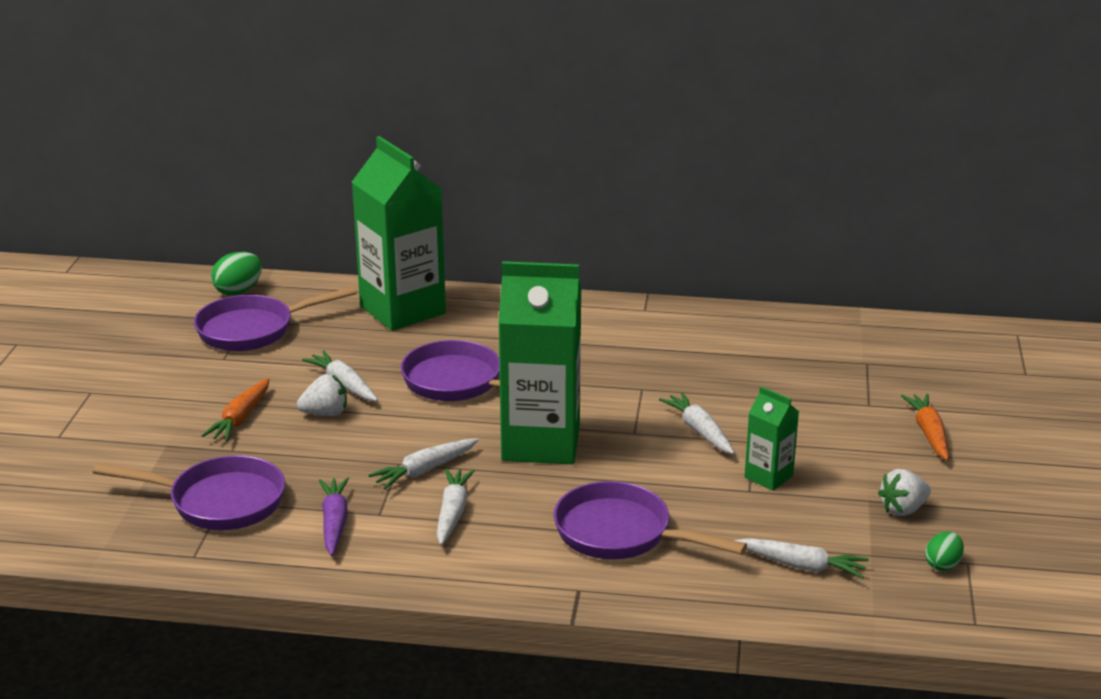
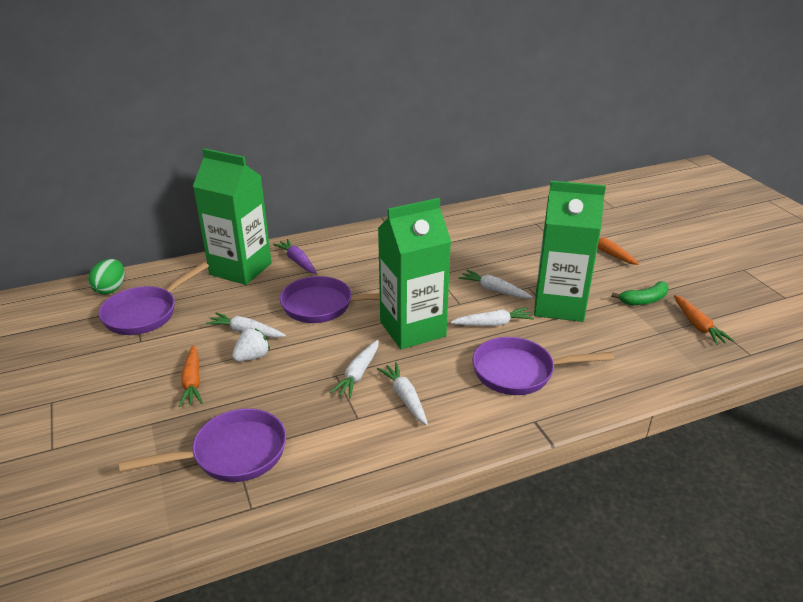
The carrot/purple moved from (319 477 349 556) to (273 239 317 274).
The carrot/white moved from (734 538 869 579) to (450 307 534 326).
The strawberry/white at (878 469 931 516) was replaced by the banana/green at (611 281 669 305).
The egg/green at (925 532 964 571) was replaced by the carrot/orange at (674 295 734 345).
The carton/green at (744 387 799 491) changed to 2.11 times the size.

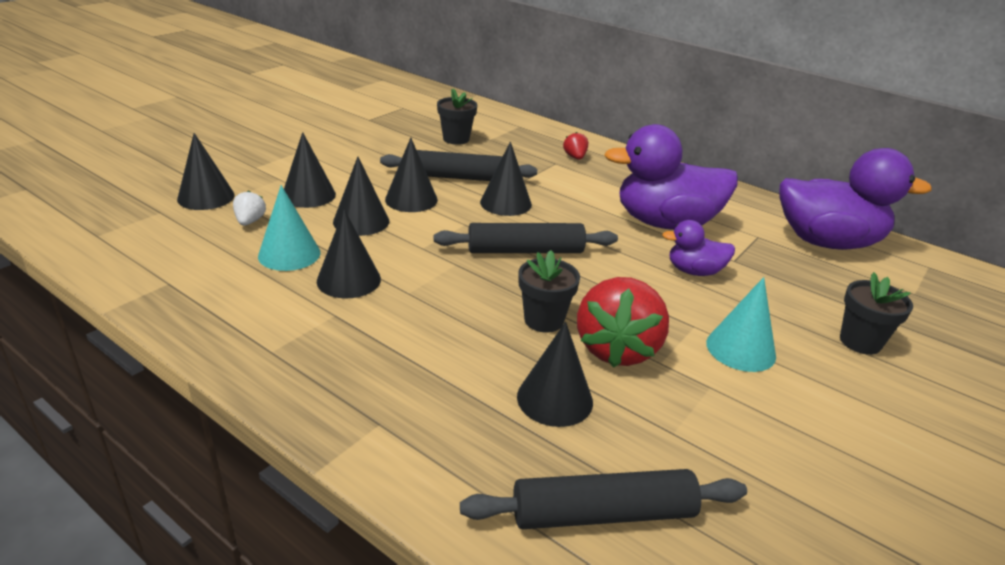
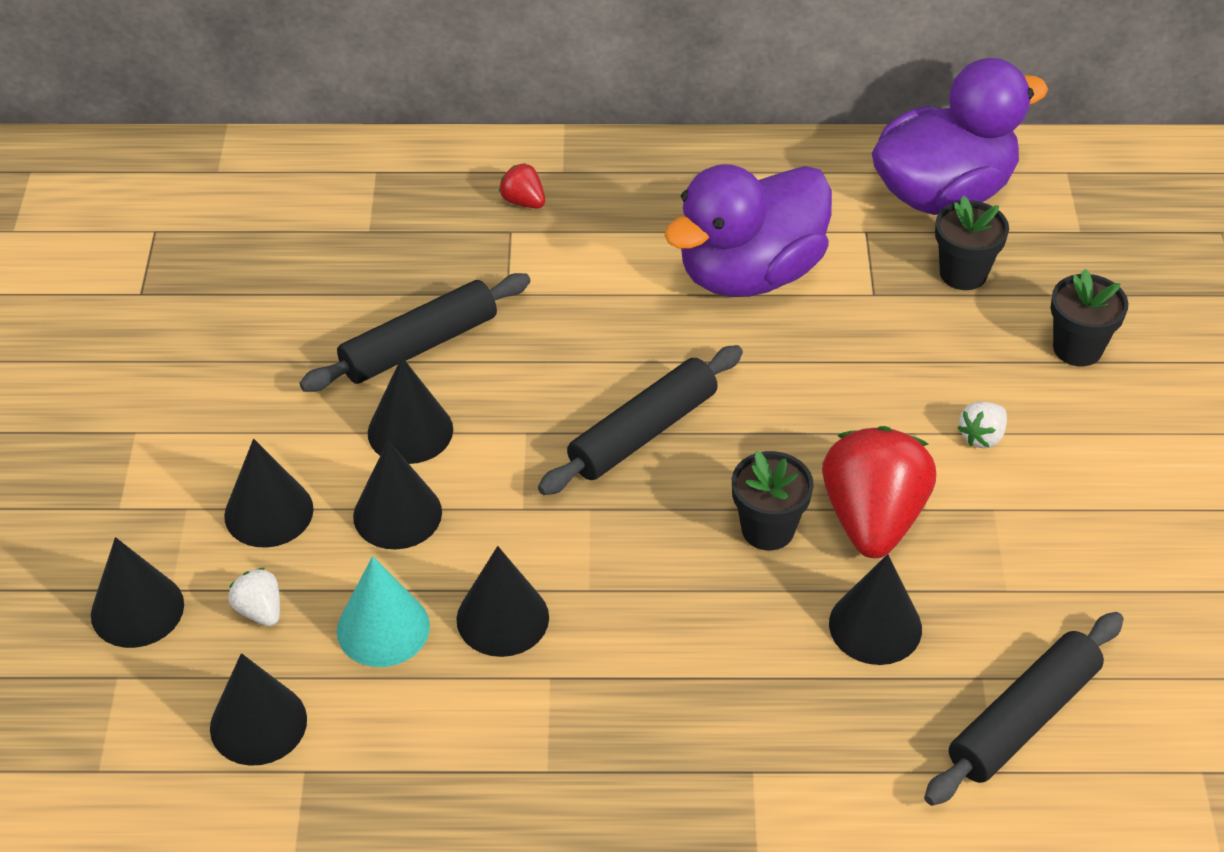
The duck/purple at (662 220 735 276) disappeared.
The flower pot/black moved from (437 89 477 145) to (935 196 1009 290).
The cone/black moved from (480 142 532 216) to (210 653 307 766).
The cone/turquoise at (706 277 776 372) was replaced by the strawberry/white at (958 402 1007 448).
The strawberry/red at (577 277 669 368) turned 150 degrees counterclockwise.

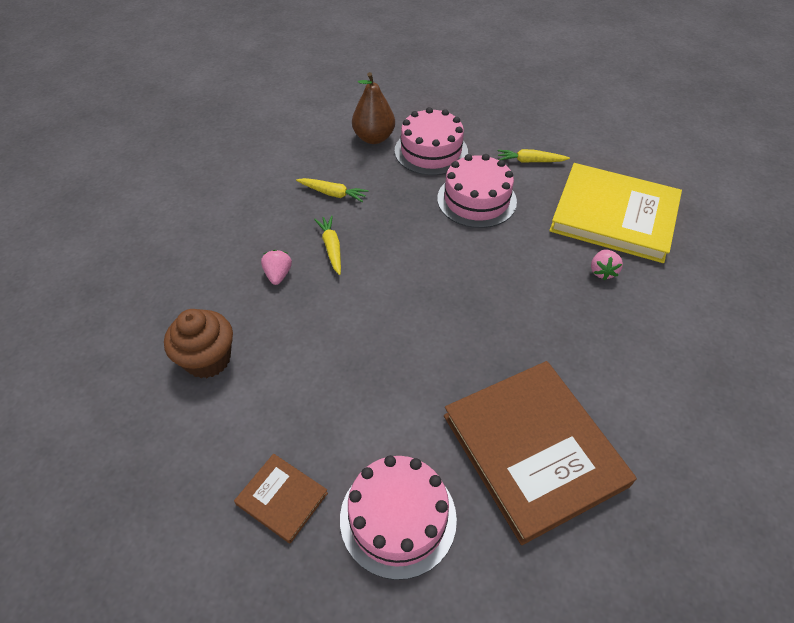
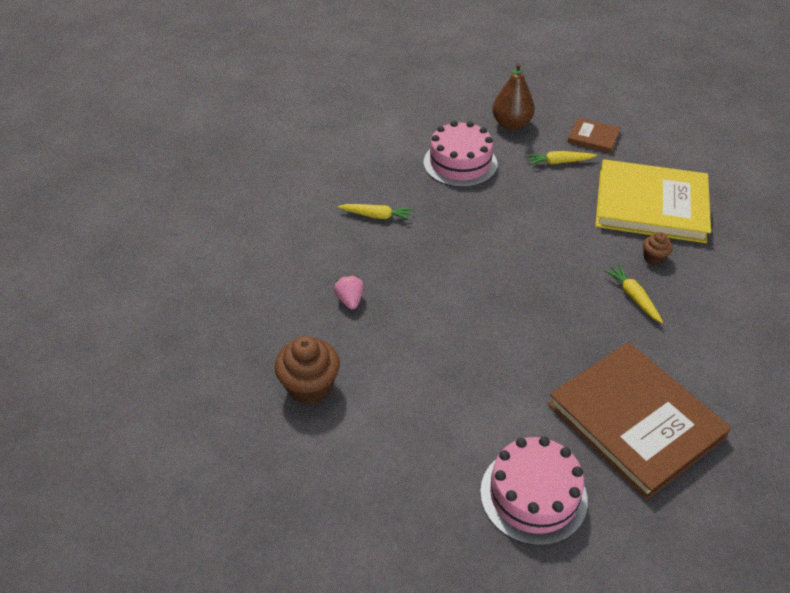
The cake/pink at (437 154 517 228) disappeared.
The book/brown moved from (234 454 328 544) to (567 118 620 153).
The carrot/yellow moved from (314 215 341 275) to (604 264 663 323).
The pear/brown moved from (352 72 395 144) to (492 63 535 130).
The strawberry/pink at (591 250 623 280) was replaced by the cupcake/brown at (643 232 673 265).

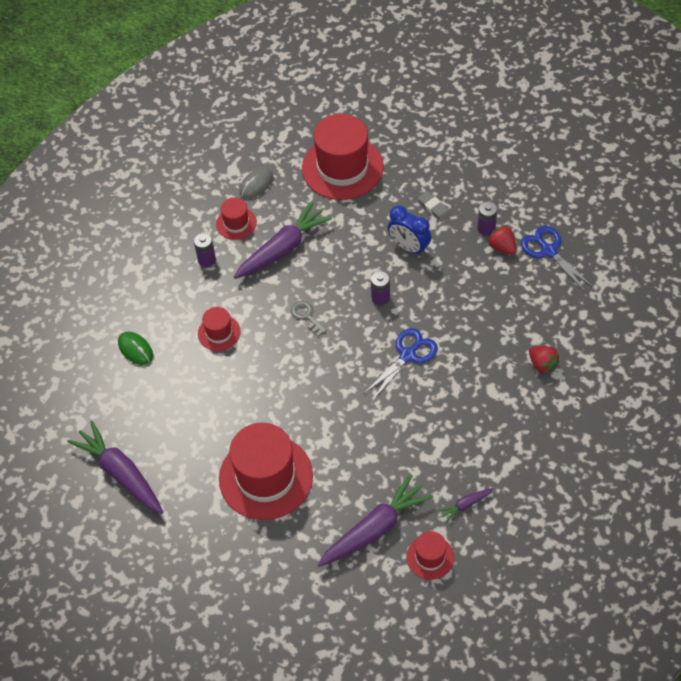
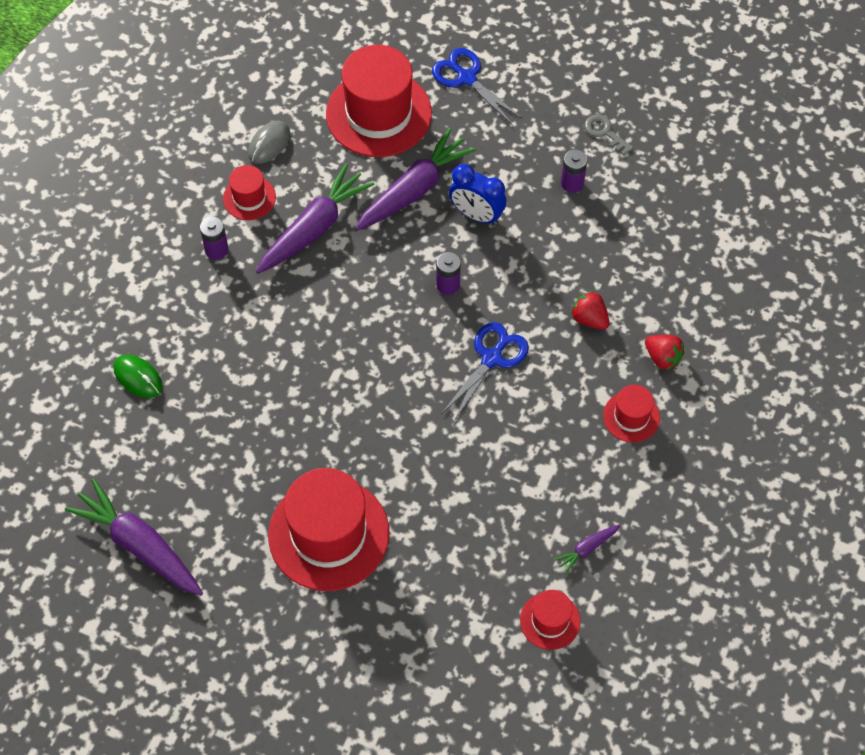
The eraser/grey at (418 191 451 222) disappeared.
The hat/red moved from (198 307 241 351) to (603 385 660 443).
The key/grey moved from (291 301 327 336) to (585 114 633 156).
The carrot/purple moved from (318 474 433 567) to (355 128 476 230).
The strawberry/red moved from (488 225 517 255) to (571 291 610 330).
The scissors/blue moved from (521 226 594 292) to (432 48 522 125).

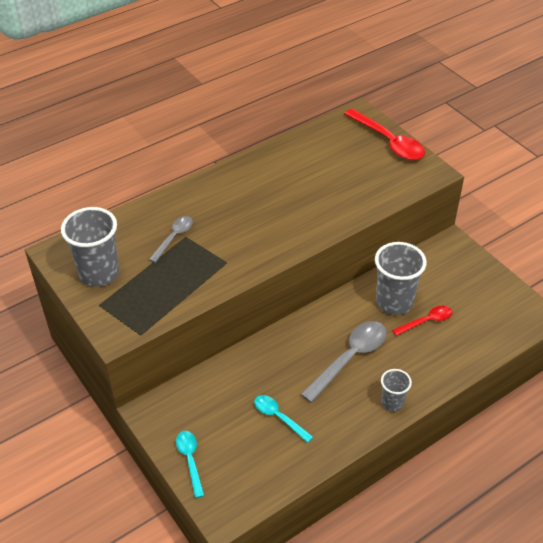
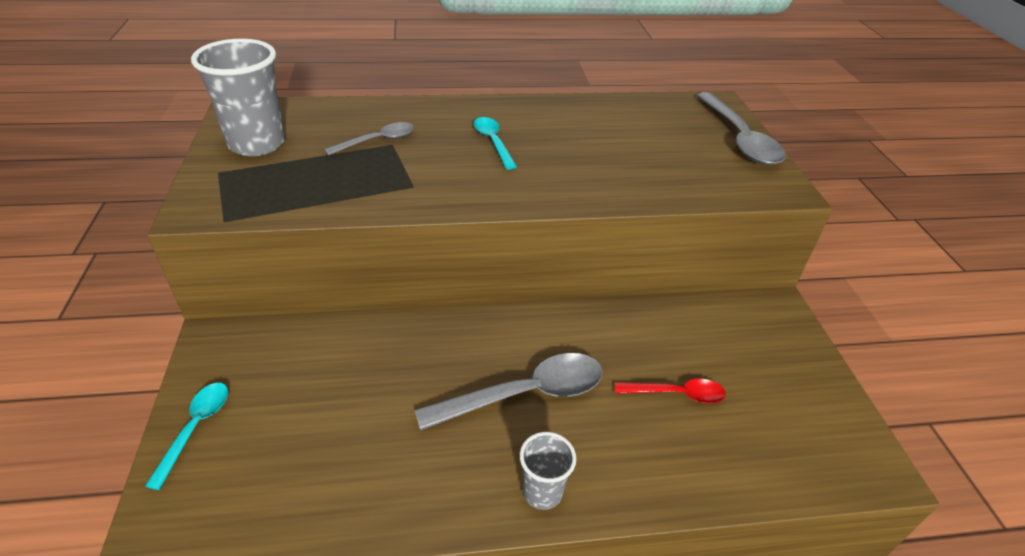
The cup/grey at (375 242 427 315) disappeared.
The spoon/turquoise moved from (254 395 313 443) to (474 117 517 170).
The spoon/red at (344 108 425 160) became the spoon/grey at (696 92 786 165).

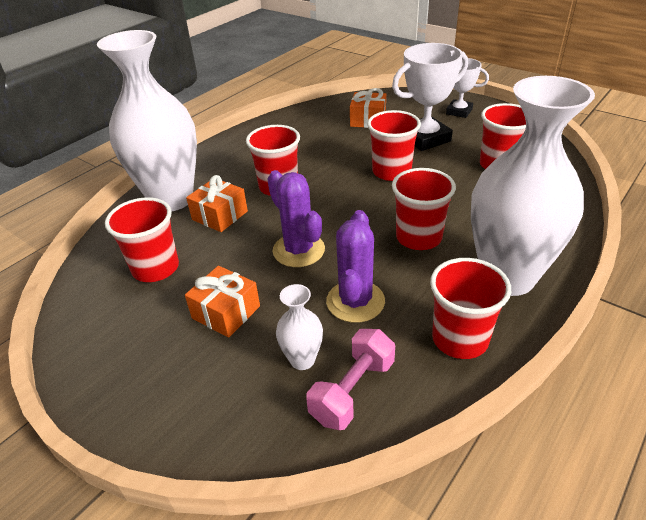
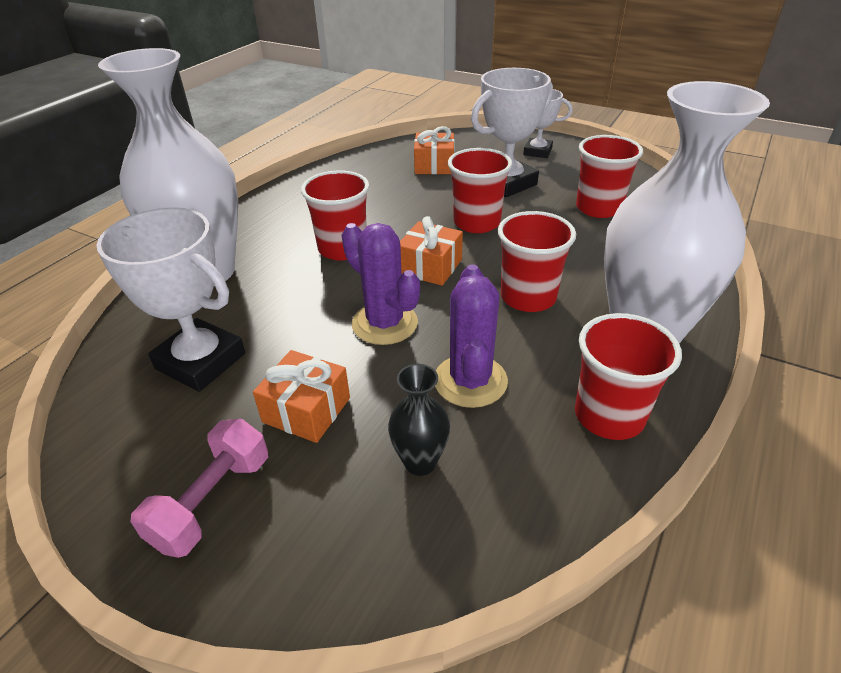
The gift/orange moved from (186 175 248 232) to (400 216 463 286).
The dumbbell/pink moved from (306 329 395 430) to (131 419 268 558).
The cup/red at (105 197 179 282) was replaced by the trophy/white at (96 207 245 392).
The vase/white at (276 284 323 370) became the vase/black at (388 364 450 476).

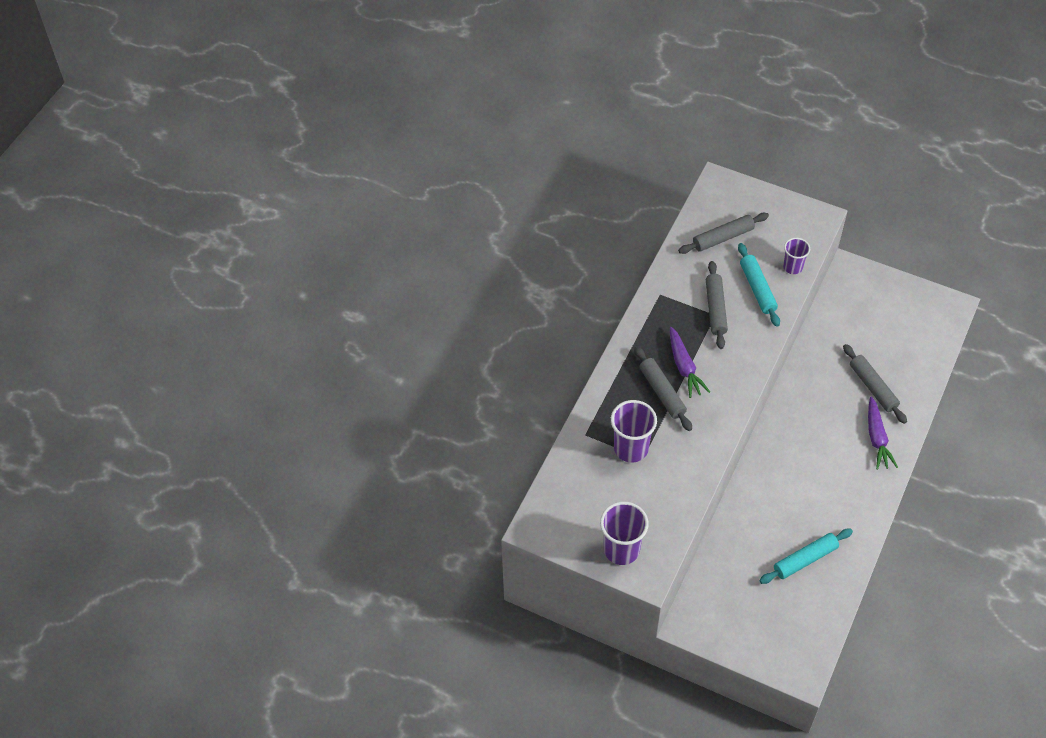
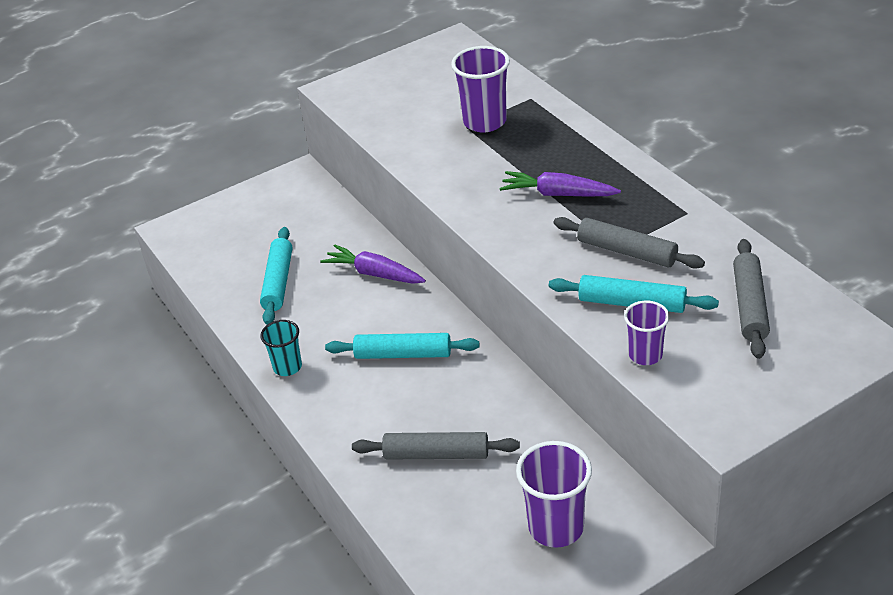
The rolling pin/grey at (634 346 692 431) disappeared.
The cup/turquoise at (260 320 302 376) appeared.
The rolling pin/turquoise at (325 333 479 359) appeared.
The cup/purple moved from (600 502 649 565) to (516 441 592 548).
The carrot/purple moved from (868 396 898 470) to (321 245 426 284).

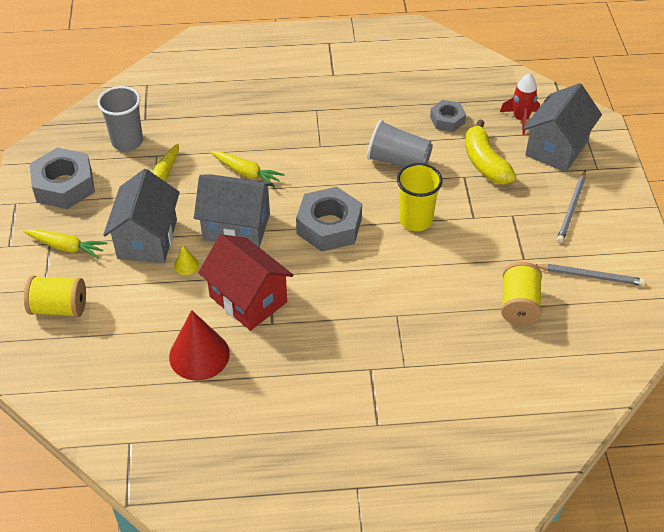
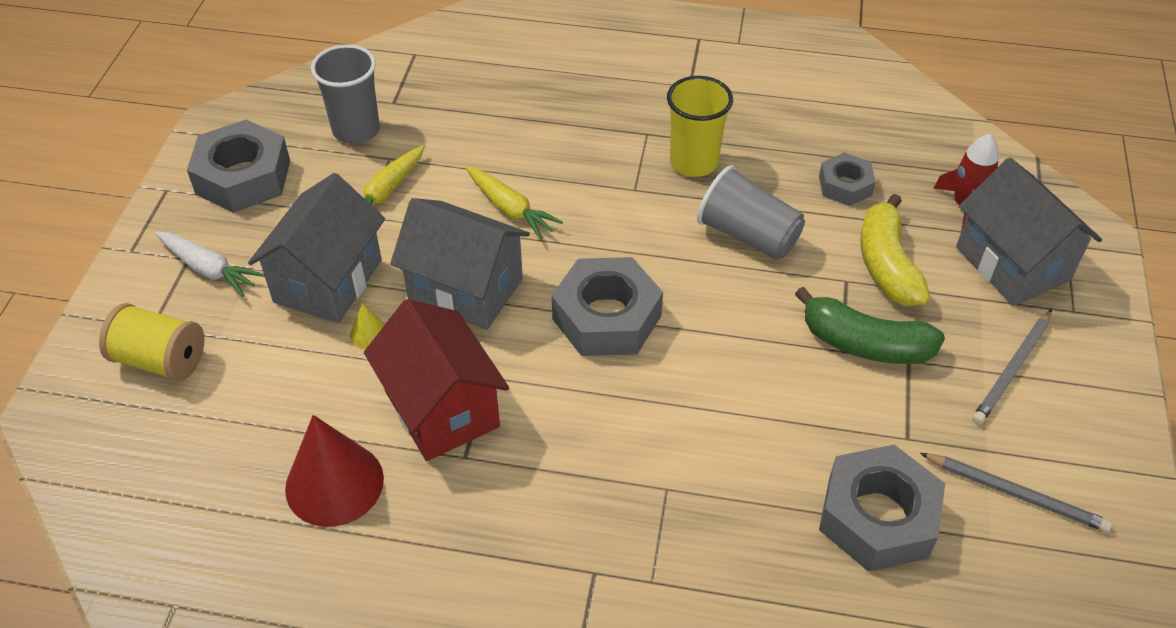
The banana/green at (795 286 945 364) appeared.
The cup/yellow moved from (397 163 442 231) to (667 76 733 177).
The spool/yellow at (501 262 542 325) was replaced by the nut/grey at (819 445 945 572).
The carrot/yellow at (23 229 107 259) became the carrot/white at (155 232 264 297).
The house/grey at (523 83 602 172) turned 75 degrees counterclockwise.

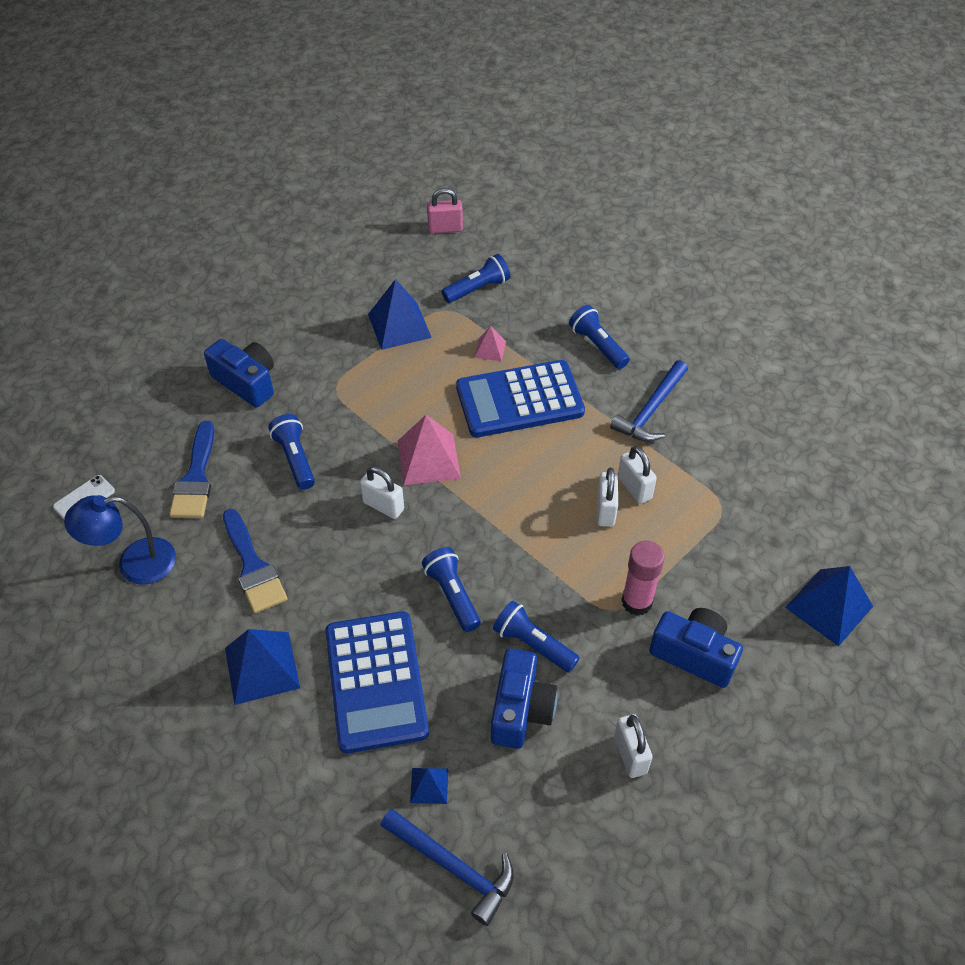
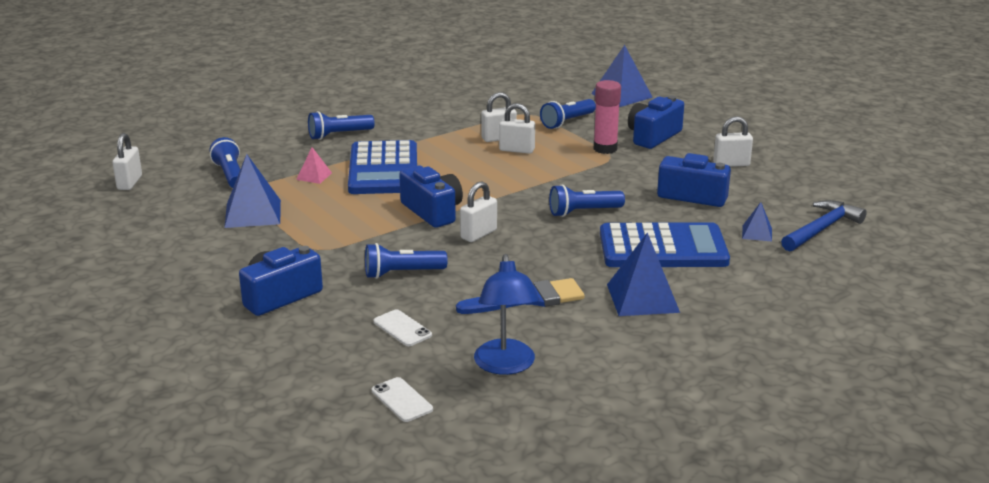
The hammer/blue at (610 360 688 442) disappeared.
The flashlight/blue moved from (493 600 580 673) to (540 99 596 129).
The brush/blue at (169 421 214 518) was replaced by the phone/white at (374 309 432 346).
The pyramid/pink at (398 415 461 485) was replaced by the camera/blue at (399 165 463 228).
The padlock/pink at (427 188 463 233) became the padlock/white at (112 133 142 190).

